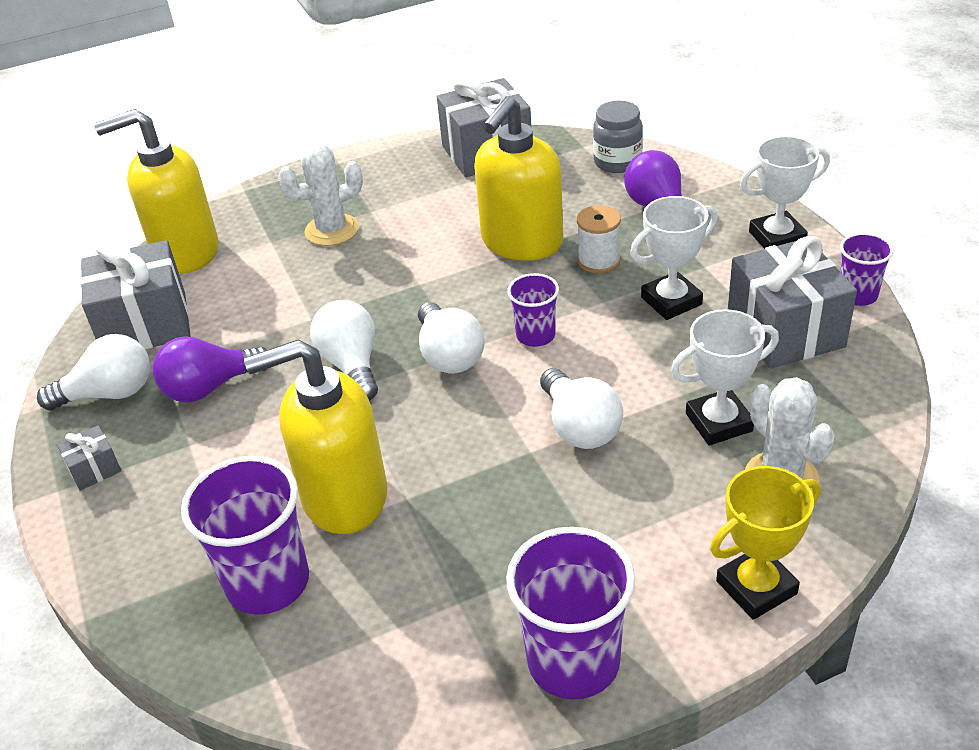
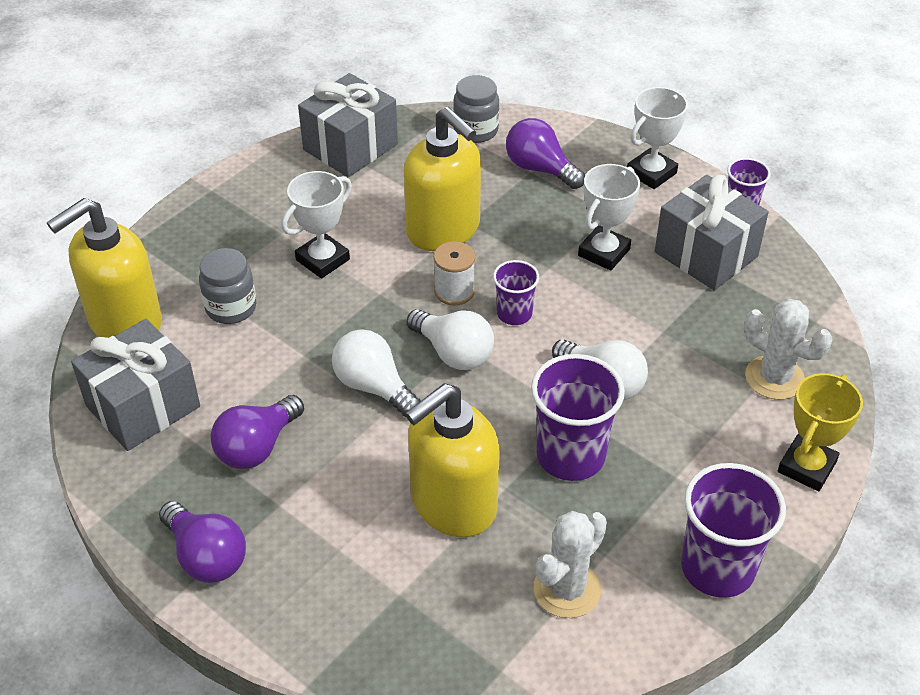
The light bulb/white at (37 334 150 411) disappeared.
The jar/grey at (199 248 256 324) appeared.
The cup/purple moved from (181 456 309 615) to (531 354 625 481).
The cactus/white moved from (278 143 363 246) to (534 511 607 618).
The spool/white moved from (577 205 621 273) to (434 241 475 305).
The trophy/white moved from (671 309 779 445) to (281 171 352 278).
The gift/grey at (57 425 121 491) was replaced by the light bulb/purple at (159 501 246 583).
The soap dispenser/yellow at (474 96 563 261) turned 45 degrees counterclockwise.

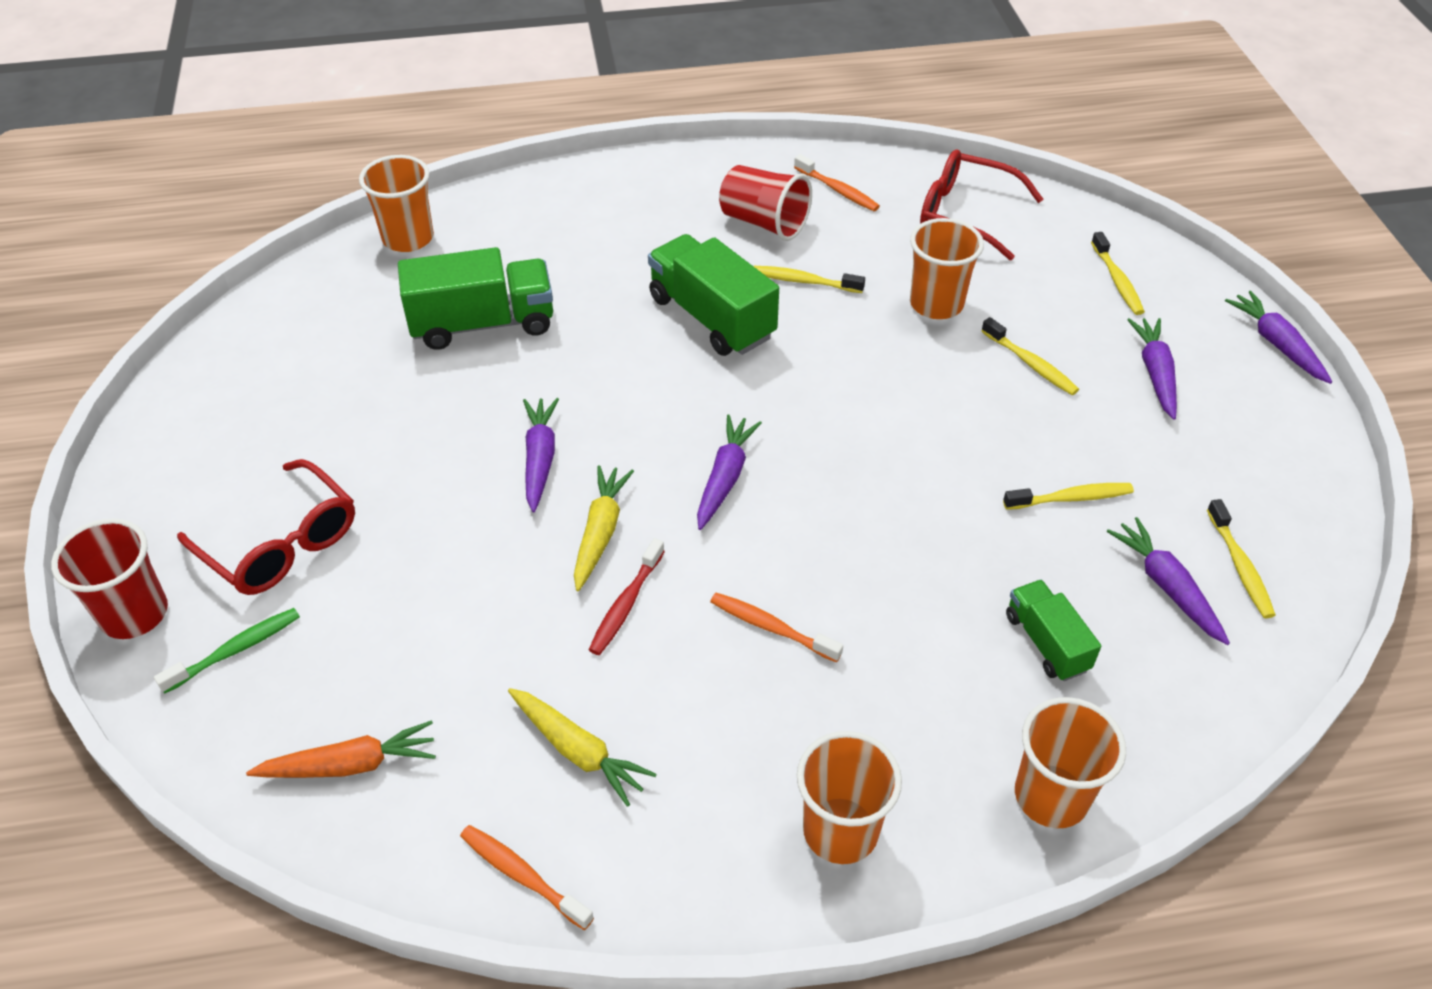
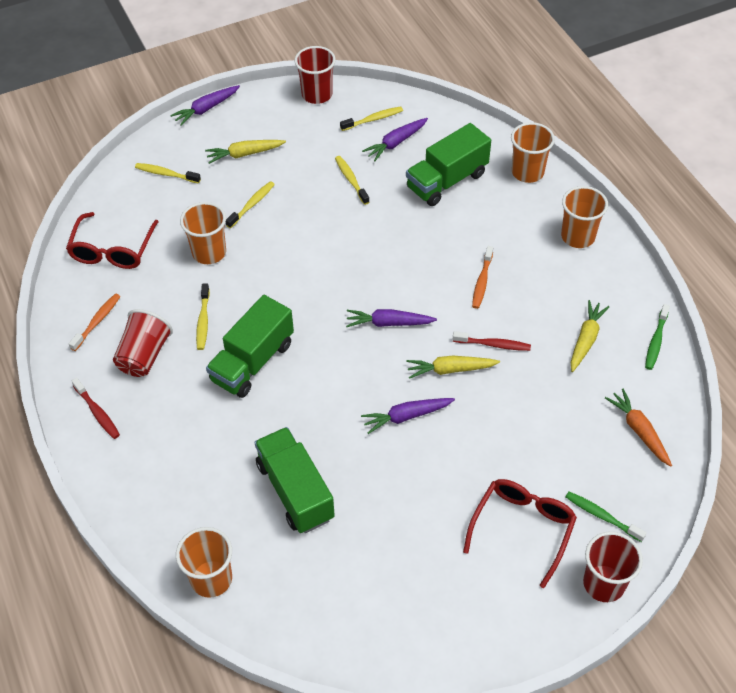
The toothbrush/red at (72 378 120 439) appeared.
The cup/red at (294 46 336 104) appeared.
The toothbrush/orange at (460 825 594 930) became the toothbrush/green at (645 304 670 370).
The carrot/purple at (1127 318 1177 420) became the carrot/yellow at (205 140 286 164).
The toothbrush/yellow at (1091 232 1145 315) turned 135 degrees counterclockwise.
The truck/green at (1006 580 1101 681) changed to 1.75 times the size.

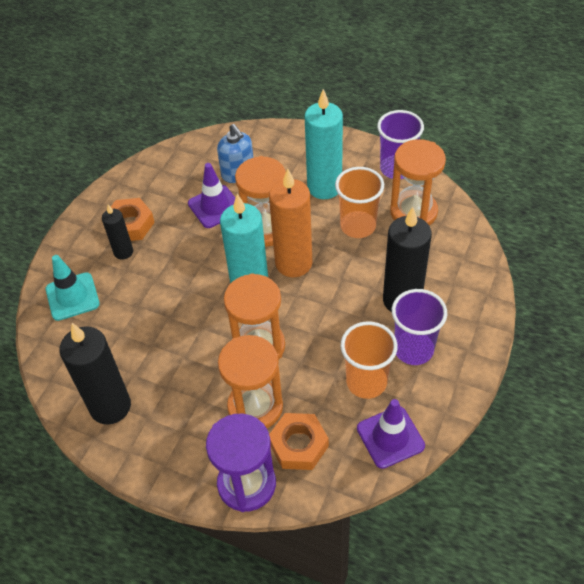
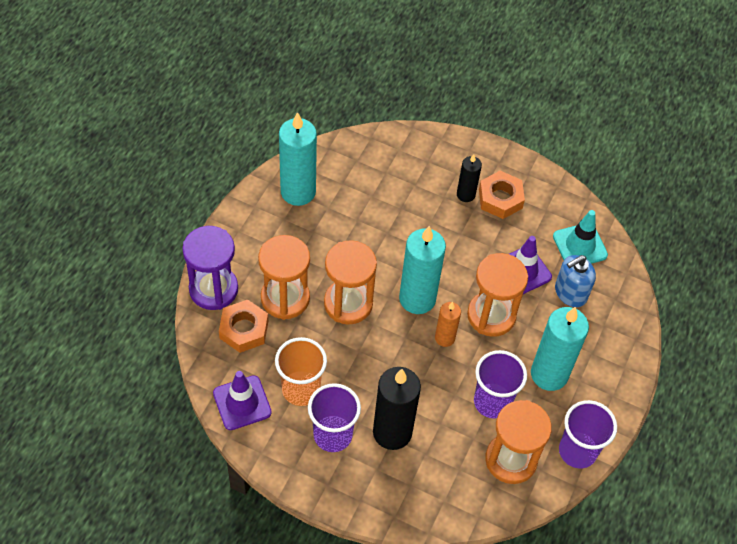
The traffic cone/turquoise moved from (46 255 100 321) to (553 210 608 264).
The candle/black at (60 323 131 425) became the candle/turquoise at (279 112 317 206).
The cup/orange at (335 167 384 238) became the cup/purple at (474 350 527 418).
The candle/orange at (269 169 312 277) changed to 0.54 times the size.

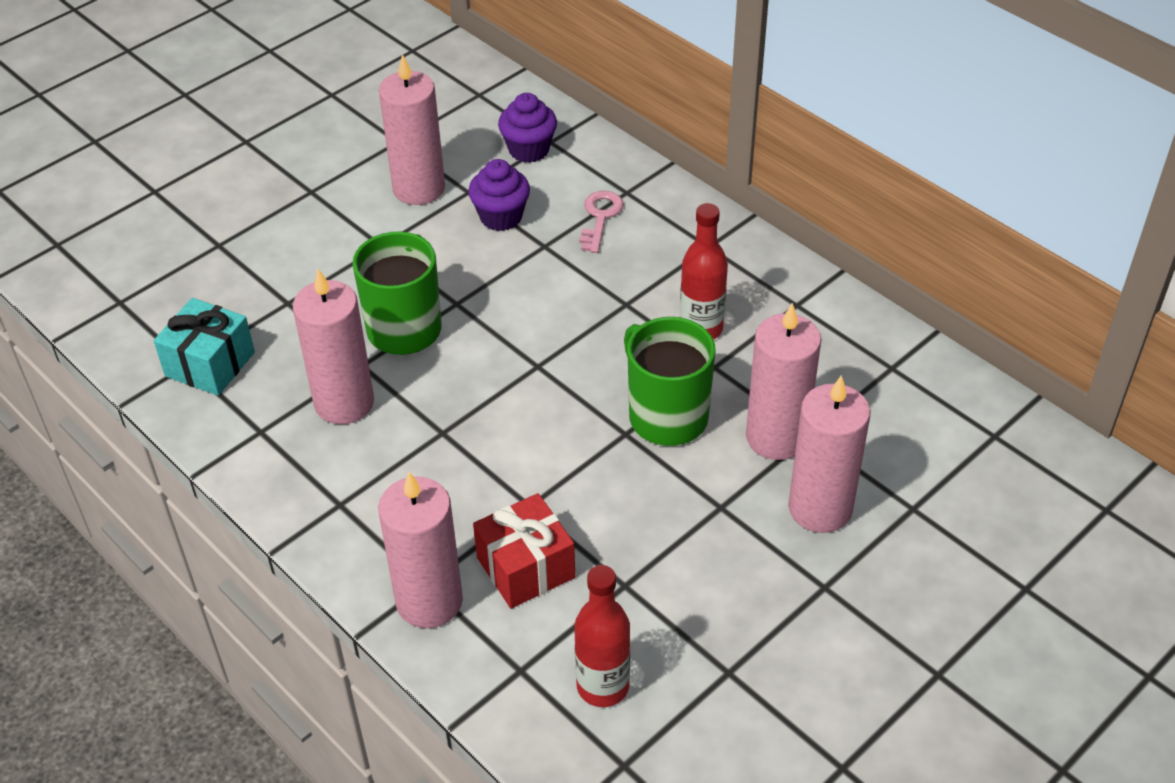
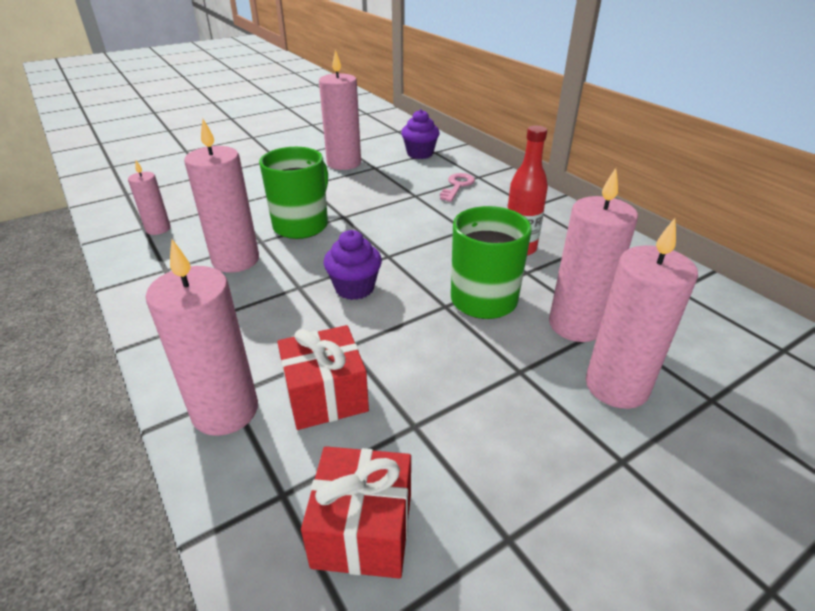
The cupcake/purple moved from (468 159 530 231) to (323 230 382 300).
The gift/turquoise at (154 298 255 396) was replaced by the candle/pink at (128 161 171 235).
The bottle/red at (574 565 630 707) was replaced by the gift/red at (301 446 411 579).

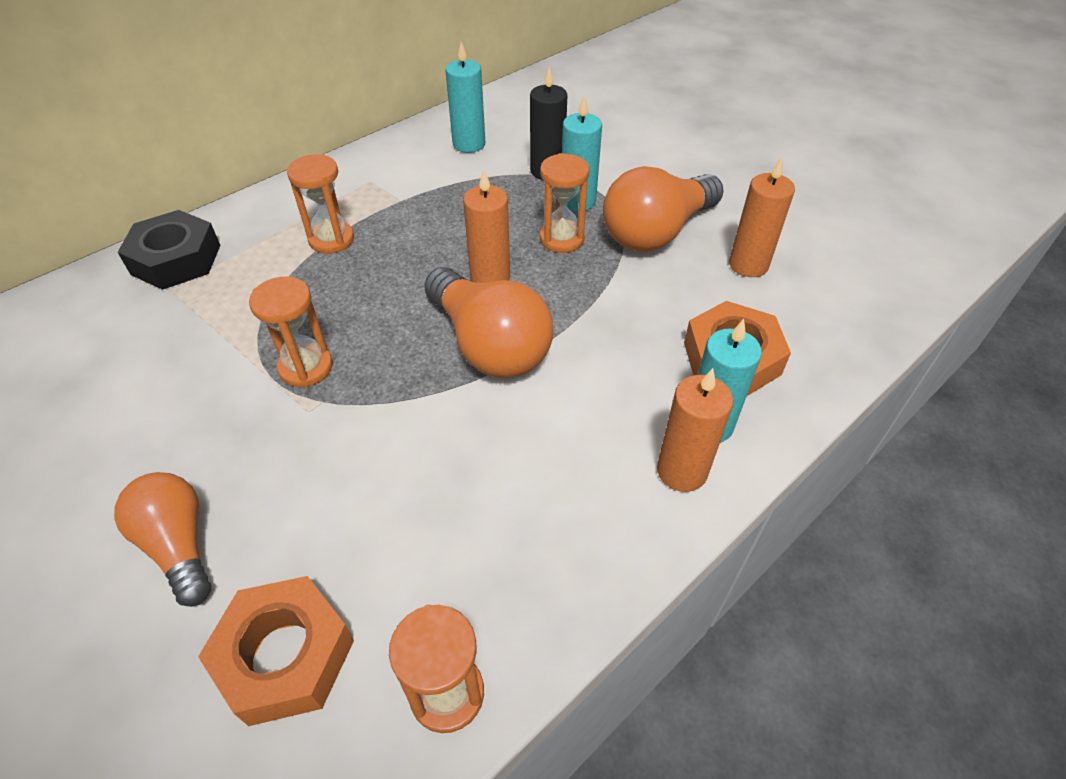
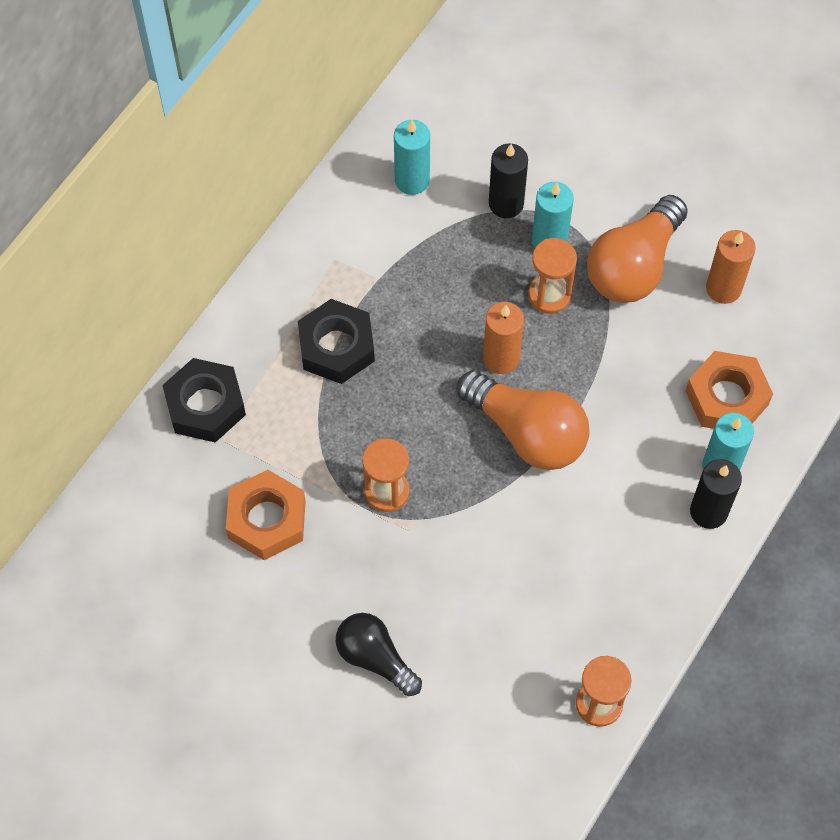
The nut/orange moved from (198 576 354 726) to (226 470 305 560).
The hourglass/orange at (287 154 354 254) was replaced by the nut/black at (298 299 375 384).
The light bulb/orange at (114 472 212 607) became the light bulb/black at (336 613 422 696).
The candle/orange at (657 368 734 492) became the candle/black at (690 459 742 529).

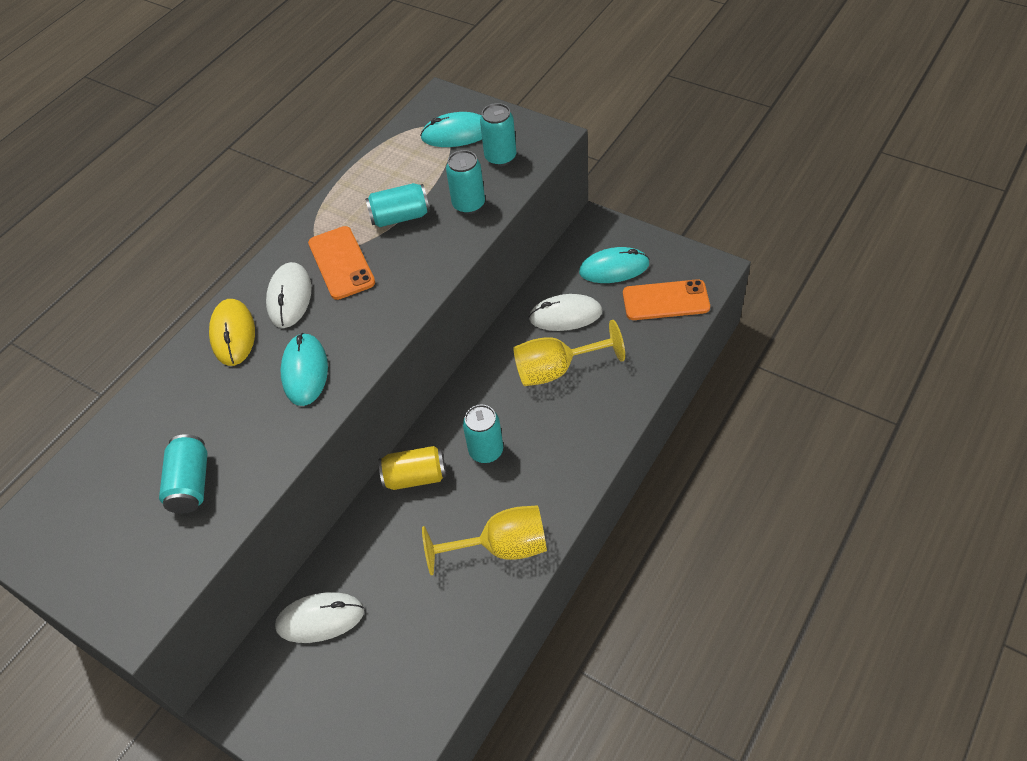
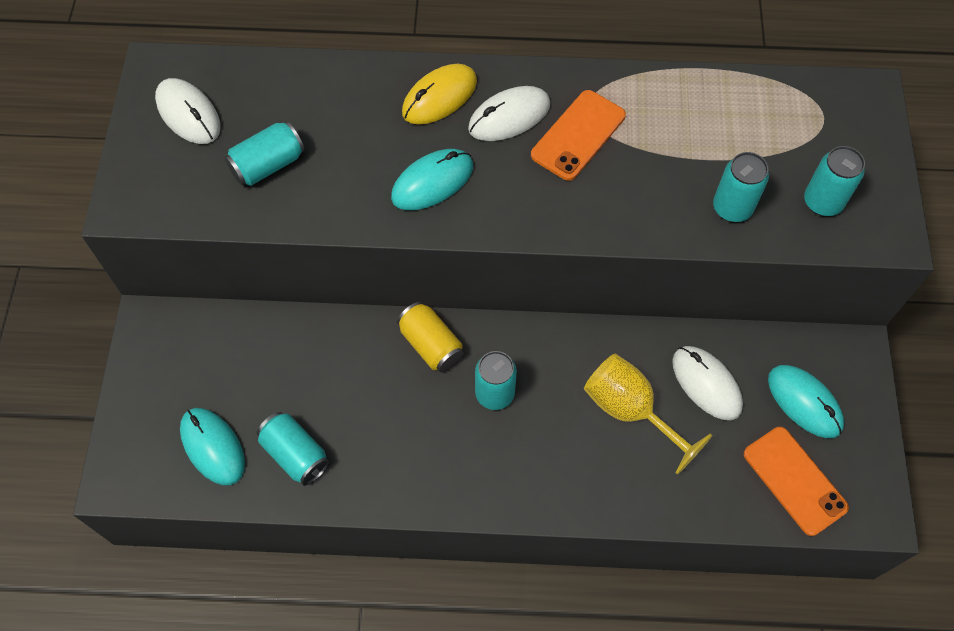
The goblet/yellow at (422 505 547 575) disappeared.
The mouse/white moved from (275 592 364 643) to (155 78 221 144).
The can/turquoise moved from (365 183 430 227) to (257 412 329 486).
The mouse/turquoise moved from (420 112 482 147) to (180 408 245 485).

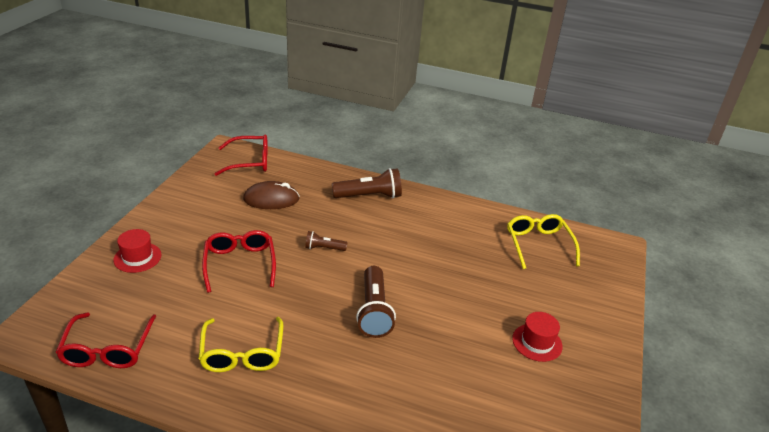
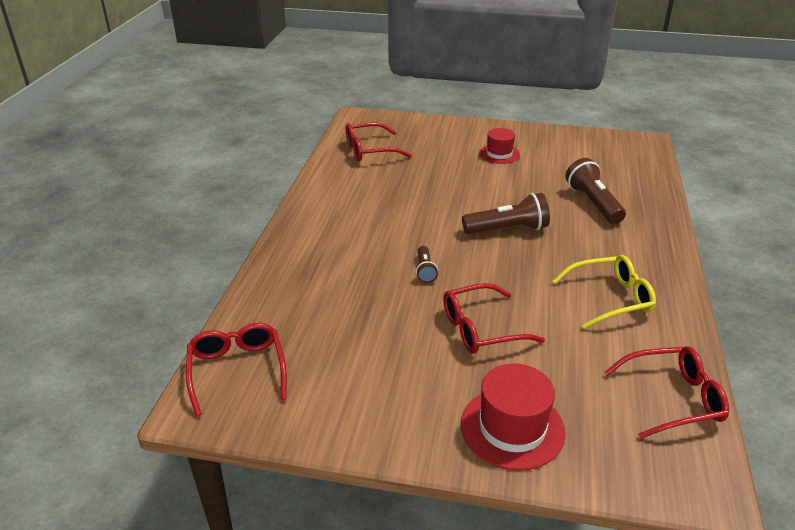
The mouse/brown at (243 181 299 209) disappeared.
The flashlight/brown moved from (332 168 402 198) to (565 158 626 224).
The glasses/yellow at (507 214 580 269) became the glasses/red at (346 122 412 161).
The hat/red at (113 229 162 273) changed to 1.55 times the size.

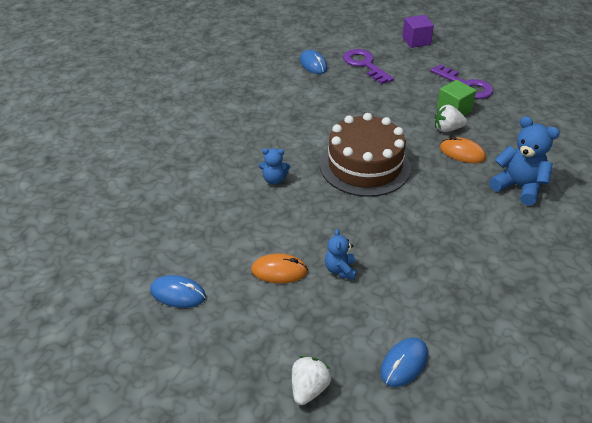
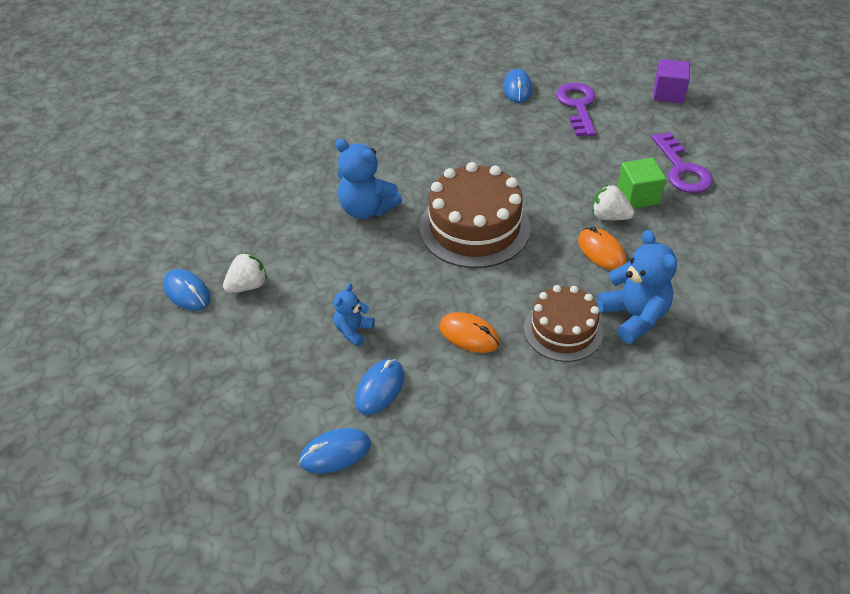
The mouse/blue at (355 359 404 415) appeared.
The cake/brown at (524 285 603 362) appeared.
The mouse/orange moved from (251 254 308 283) to (439 312 500 353).
The strawberry/white moved from (292 356 331 405) to (223 252 267 293).
The teddy bear/blue at (259 148 290 185) changed to 1.76 times the size.

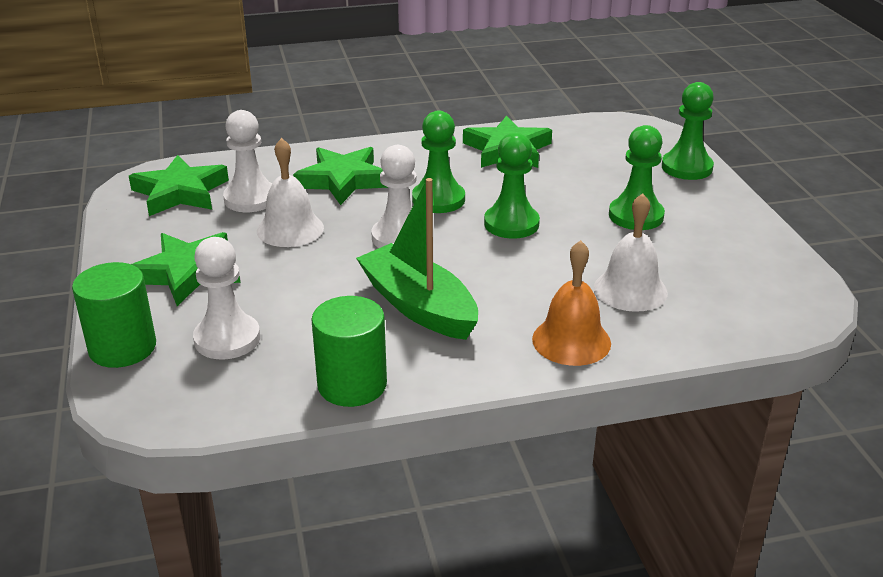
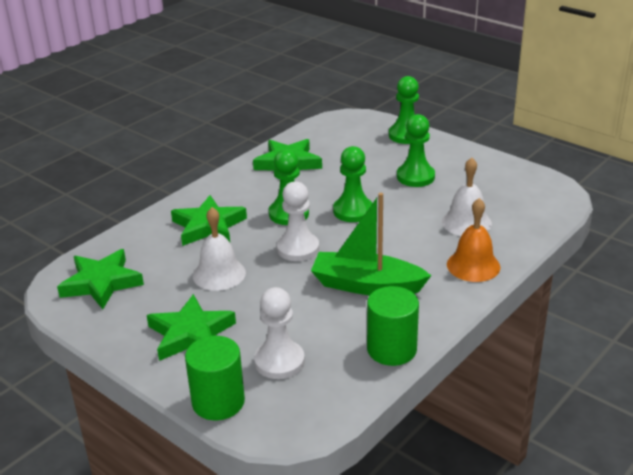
The pawn/white at (223 110 272 212) disappeared.

